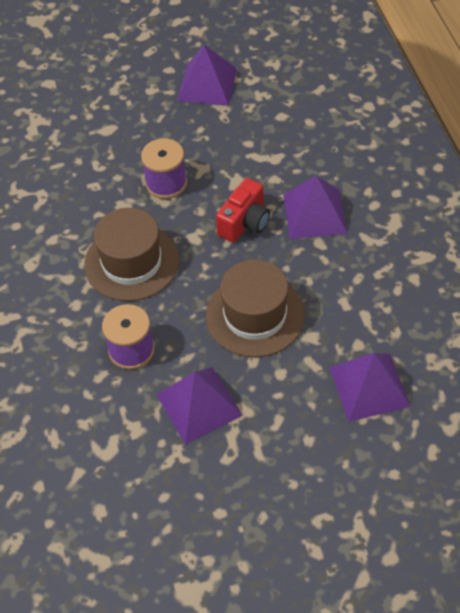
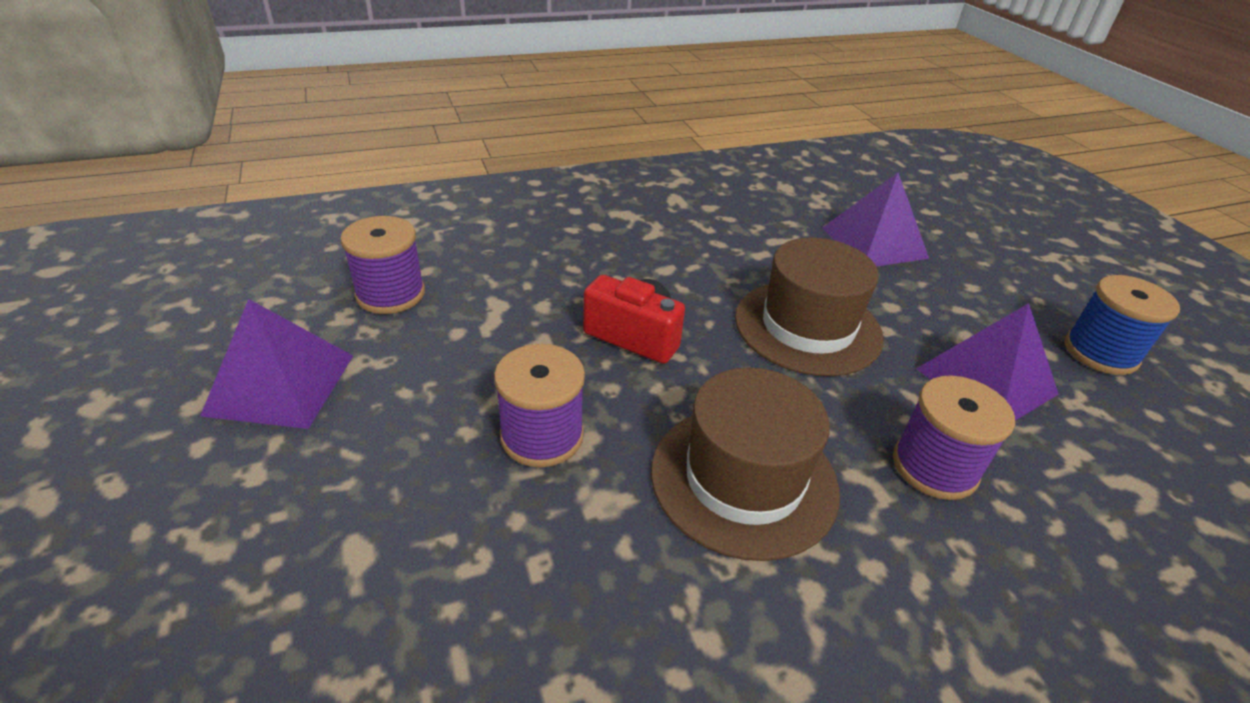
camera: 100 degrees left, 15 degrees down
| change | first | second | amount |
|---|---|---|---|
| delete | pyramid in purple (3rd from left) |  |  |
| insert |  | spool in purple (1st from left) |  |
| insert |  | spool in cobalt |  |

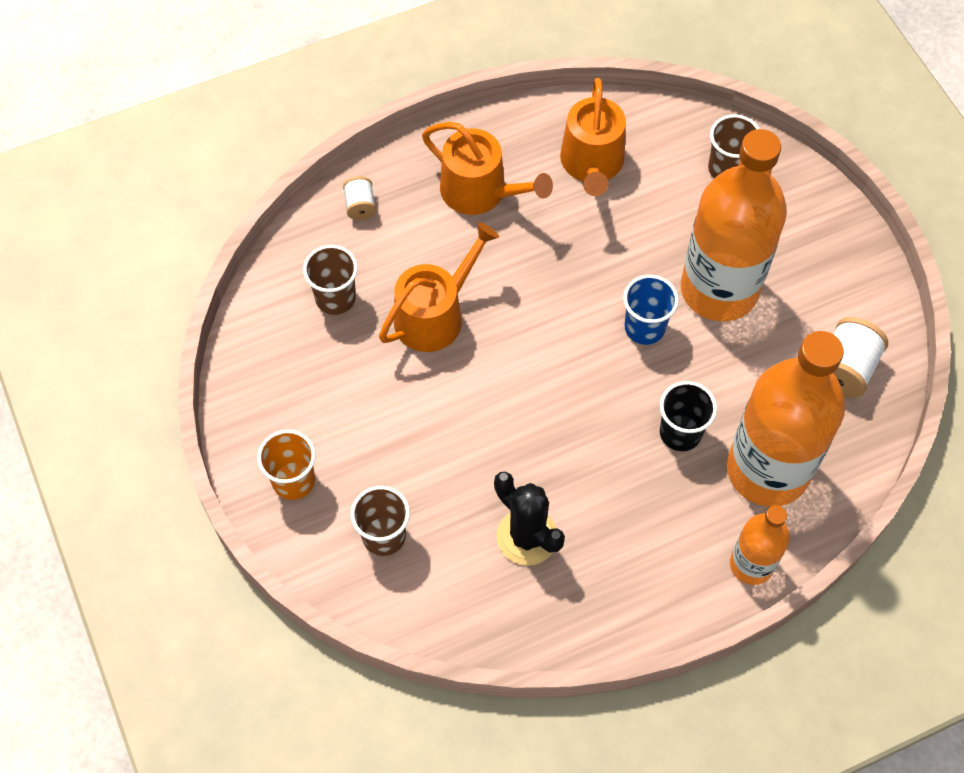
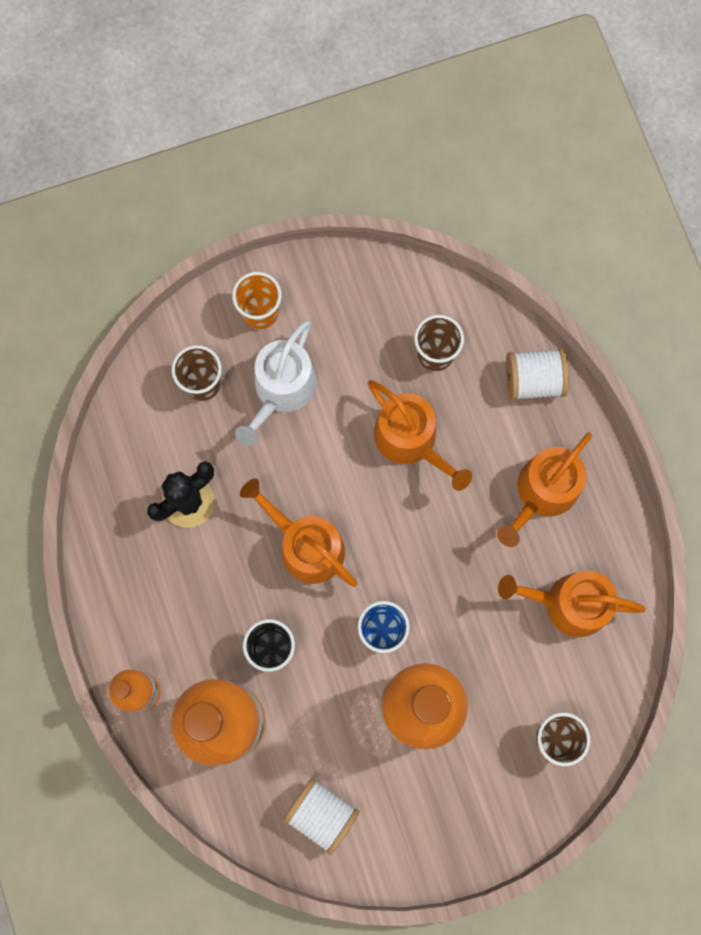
camera: 95 degrees right, 15 degrees up
| change | first | second | amount |
|---|---|---|---|
| insert |  | sprinkling can in pure white |  |
| insert |  | sprinkling can in orange-coloured (1st from left) |  |
| resize | spool in pure white (1st from left in the first image) | spool in pure white (2nd from left) | x1.74 |

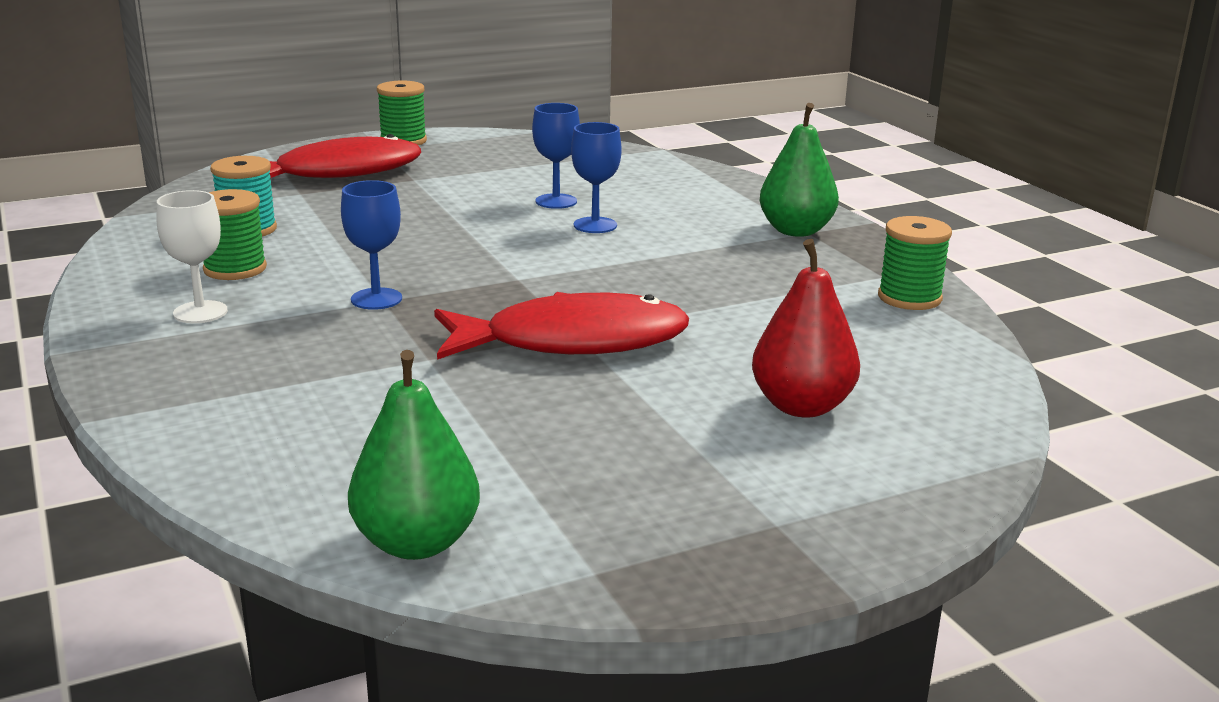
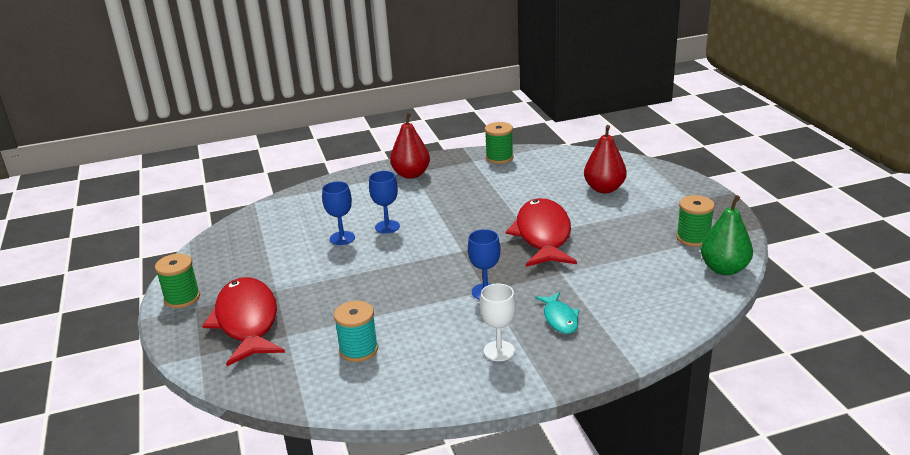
camera: 80 degrees left, 5 degrees up
| change | first | second | amount |
|---|---|---|---|
| insert |  | fish figure in teal |  |
| move | spool in green (1st from left in the first image) | spool in green (3rd from left) |  |
| recolor | toy pear in green (2nd from left) | toy pear in red (1st from left) |  |

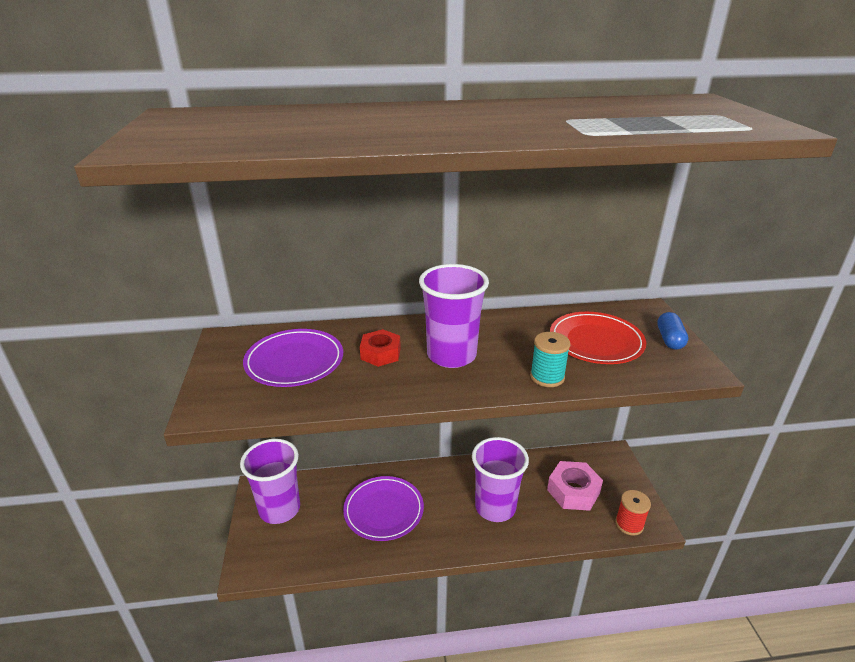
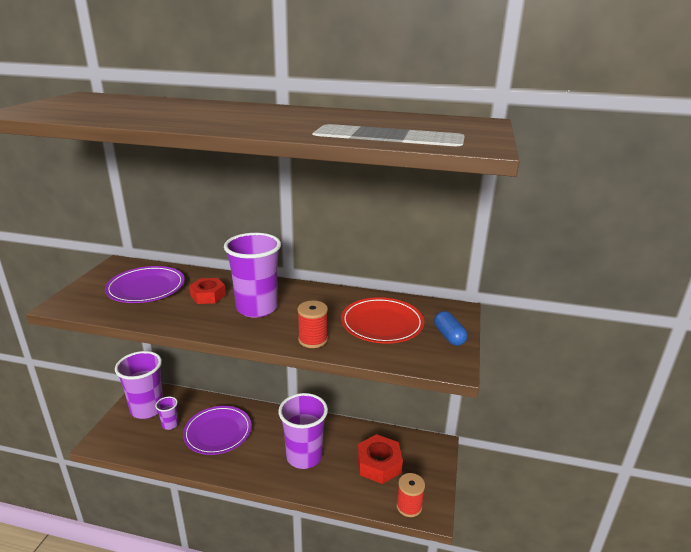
camera: 20 degrees right, 5 degrees down
| change | first | second | amount |
|---|---|---|---|
| insert |  | beaker in purple (2nd from left) |  |
| recolor | spool in teal | spool in red (1st from left) |  |
| recolor | hex nut in pink | hex nut in red (2nd from left) |  |
| rotate | pill in cobalt |  | 45 degrees counterclockwise |

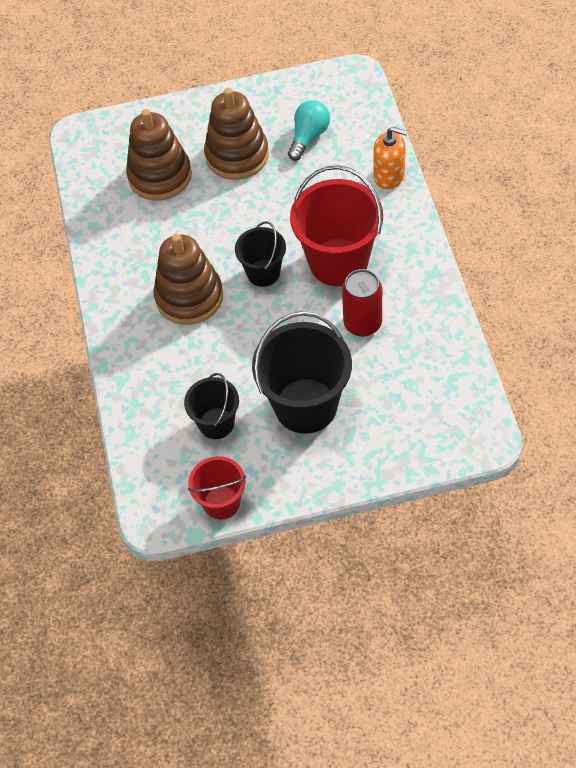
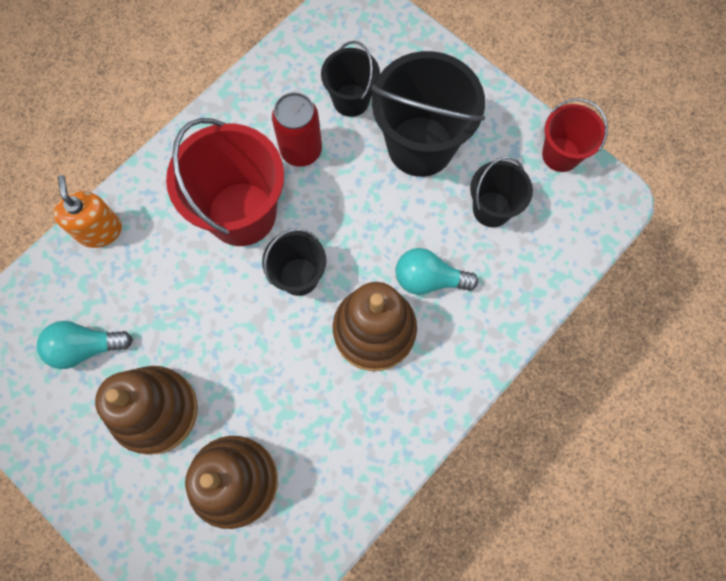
camera: 130 degrees left, 15 degrees up
| change | first | second | amount |
|---|---|---|---|
| insert |  | pail in jet-black (2nd from left) |  |
| insert |  | light bulb in teal (2nd from left) |  |

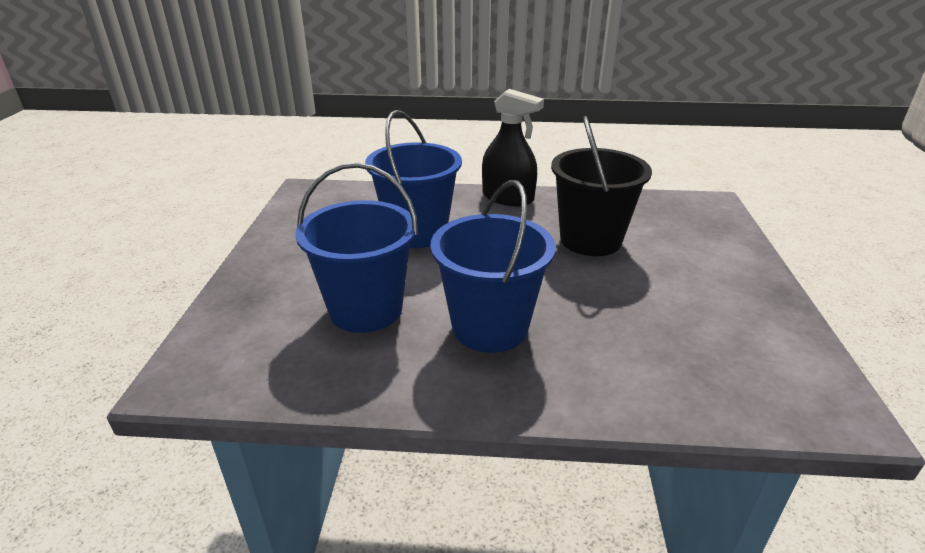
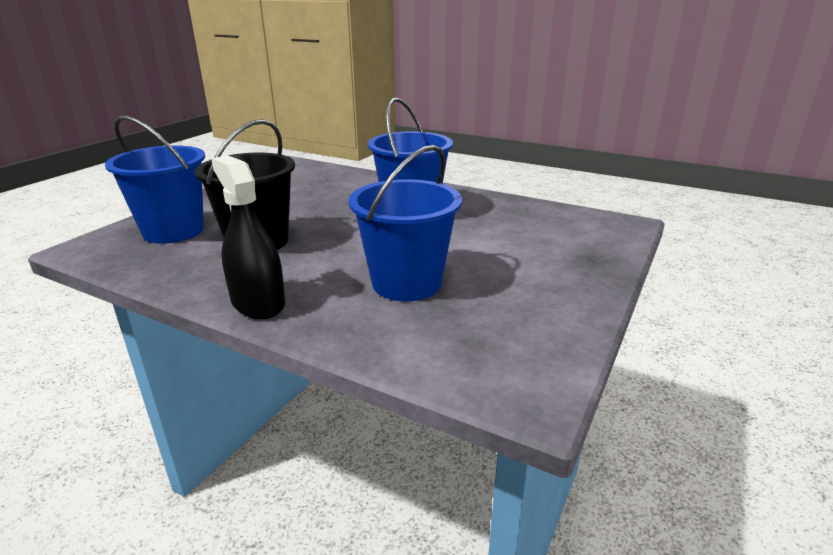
camera: 155 degrees left, 5 degrees down
| change | first | second | amount |
|---|---|---|---|
| move | pail in cobalt (1st from left) |  |  |

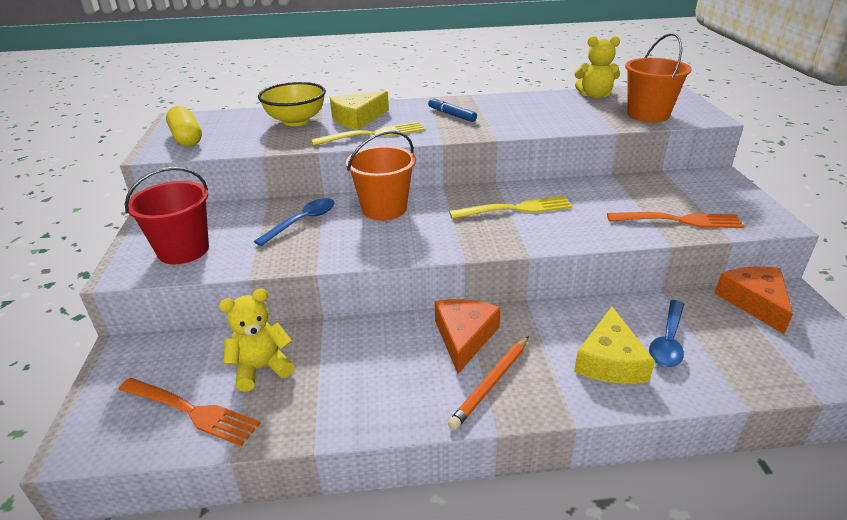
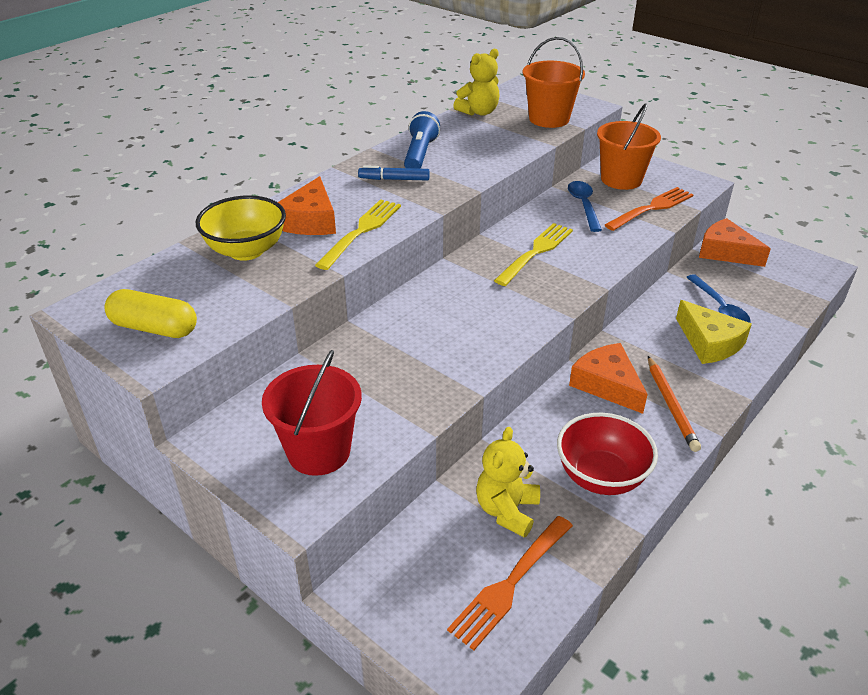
camera: 45 degrees left, 5 degrees up
| change | first | second | amount |
|---|---|---|---|
| insert |  | torch in cobalt |  |
| insert |  | bowl in red |  |
| move | spoon in cobalt (1st from left) |  |  |
| move | pail in orange-coloured (1st from left in the first image) | pail in orange-coloured (2nd from left) |  |
| recolor | piece of cheese in bright yellow (1st from left) | piece of cheese in orange-coloured (1st from left) |  |
| rotate | fork in orange-coloured (1st from left) |  | 150 degrees clockwise |

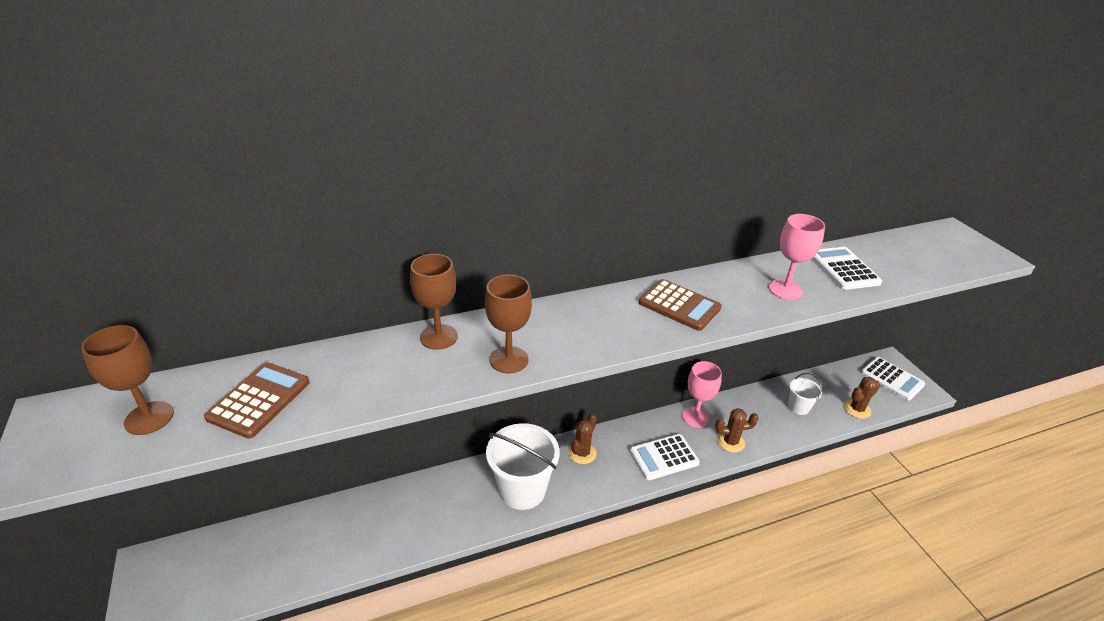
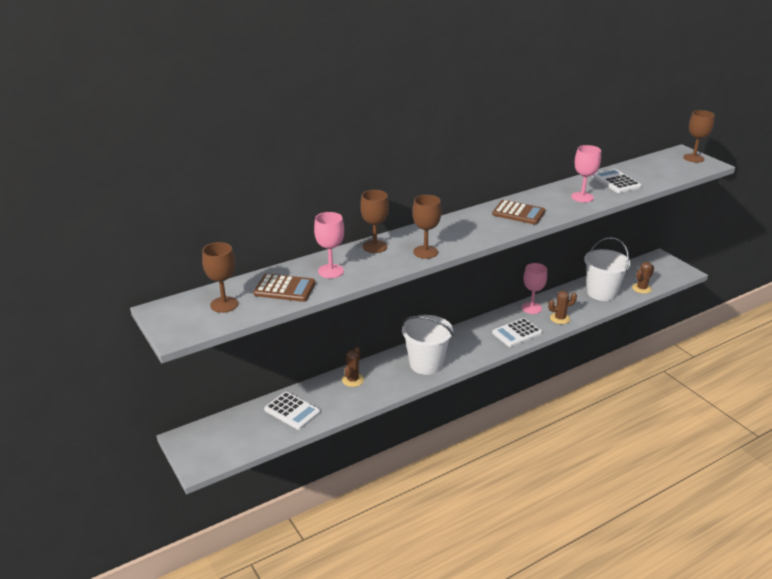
camera: 10 degrees left, 5 degrees down
| change | first | second | amount |
|---|---|---|---|
| insert |  | chalice in pink (1st from left) |  |
| insert |  | chalice in dark brown (4th from left) |  |
| move | cactus in dark brown (1st from left) |  |  |
| move | adding machine in pure white (3rd from left in the first image) | adding machine in pure white (1st from left) |  |
| rotate | adding machine in dark brown (1st from left) |  | 90 degrees clockwise |
| resize | pail in pure white (2nd from left) |  | x1.97 |

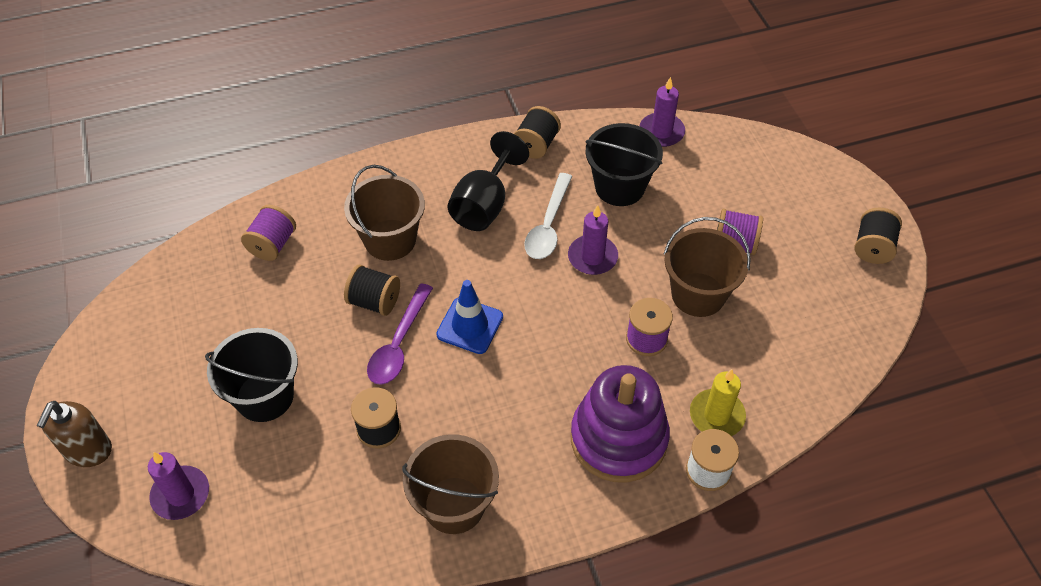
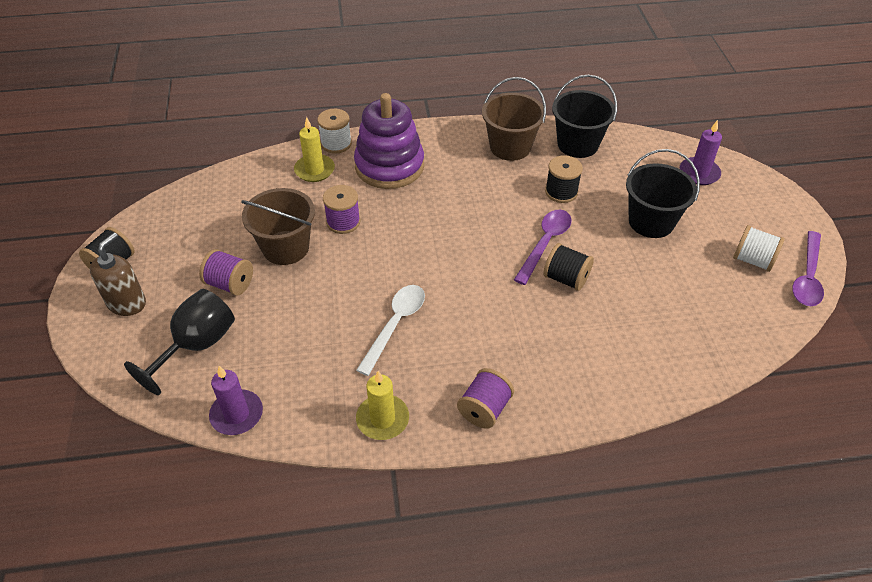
camera: 170 degrees left, 5 degrees down
| change | first | second | amount |
|---|---|---|---|
| delete | pail in dark brown (1st from left) |  |  |
| delete | road cone in cobalt |  |  |
| delete | wax candle in purple (2nd from left) |  |  |
| insert |  | spool in pure white (2nd from left) |  |
| insert |  | spoon in purple (2nd from left) |  |
| move | pump bottle in dark brown |  |  |
| move | spool in purple (1st from left in the first image) | spool in purple (3rd from left) |  |
| move | chalice in jet-black |  |  |
| move | pail in jet-black (2nd from left in the first image) | pail in jet-black (1st from left) |  |
| replace | spool in jet-black (3rd from left) | wax candle in bright yellow (2nd from left) |  |

